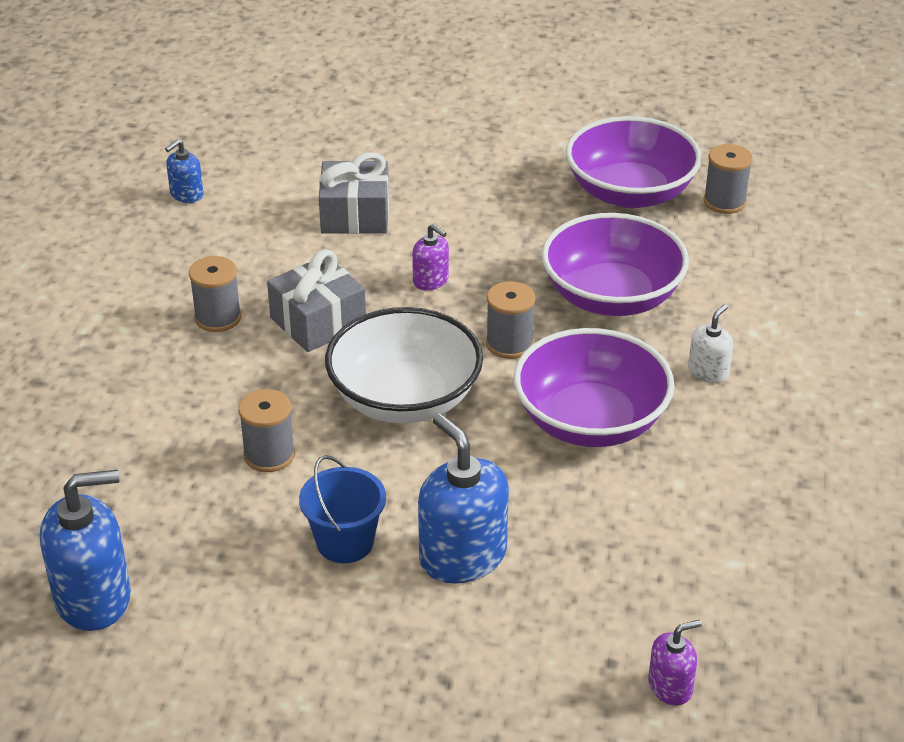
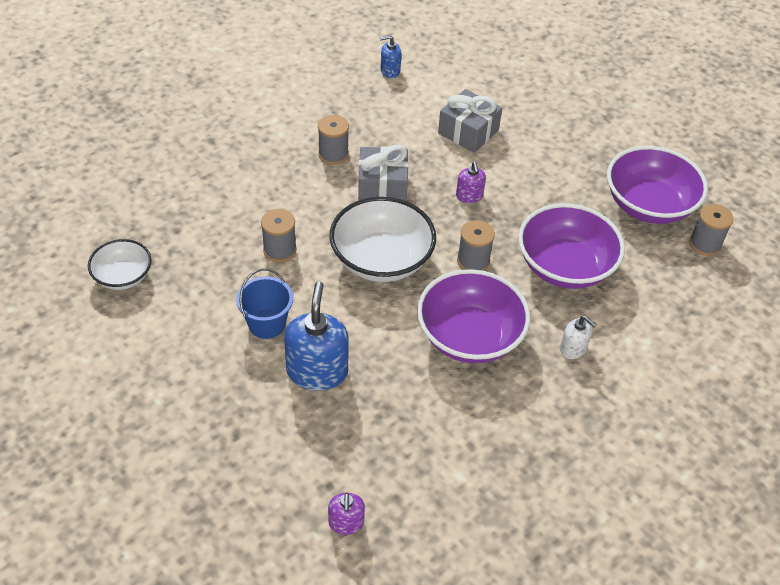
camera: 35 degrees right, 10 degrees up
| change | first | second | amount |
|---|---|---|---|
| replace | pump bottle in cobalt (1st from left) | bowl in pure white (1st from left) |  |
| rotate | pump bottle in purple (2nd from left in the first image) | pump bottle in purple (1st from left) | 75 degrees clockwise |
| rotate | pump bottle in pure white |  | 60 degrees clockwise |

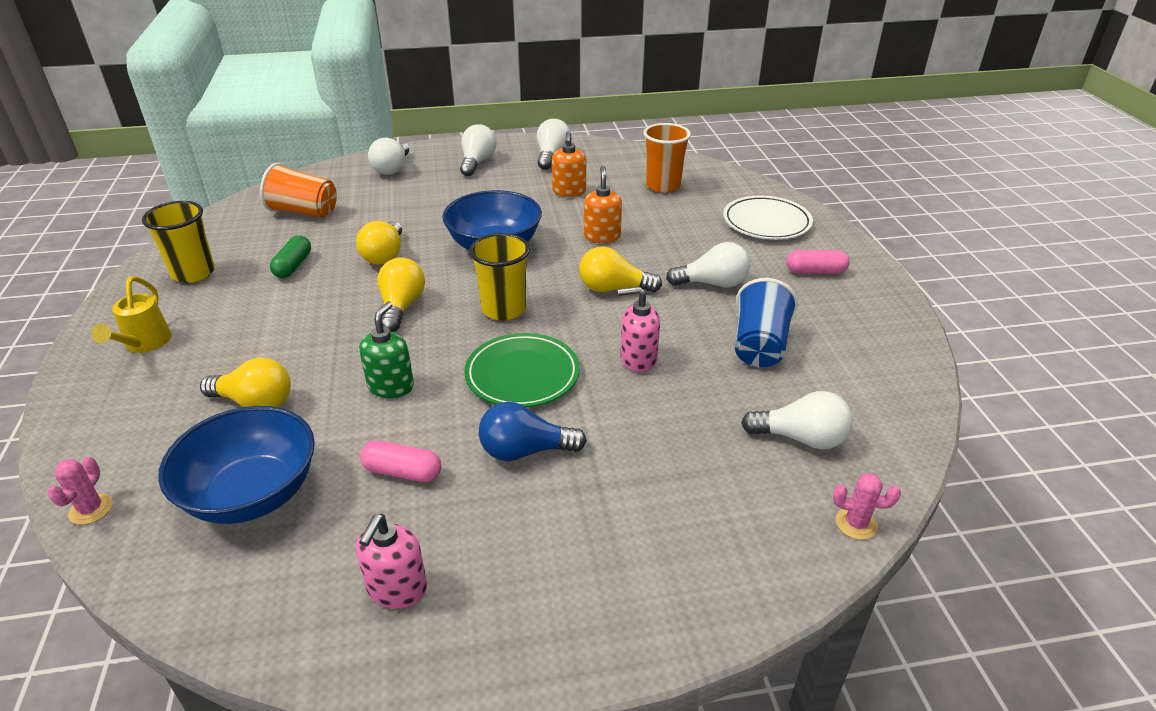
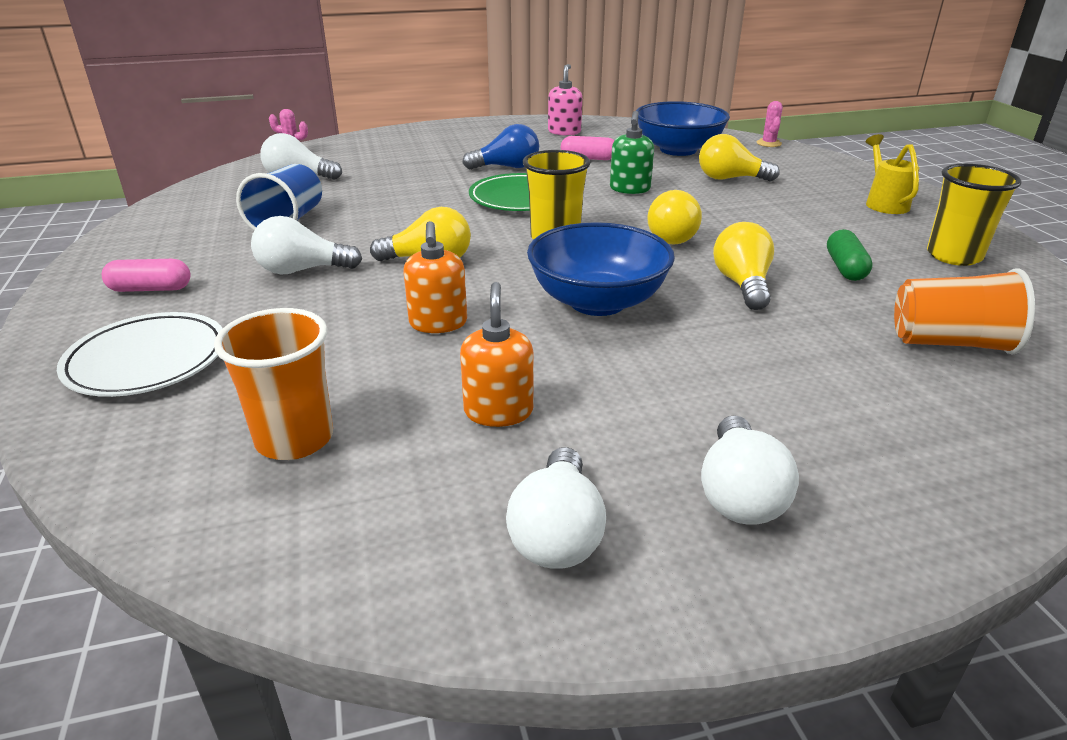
camera: 175 degrees right, 5 degrees down
| change | first | second | amount |
|---|---|---|---|
| delete | light bulb in pure white (1st from left) |  |  |
| delete | pump bottle in pink (2nd from left) |  |  |

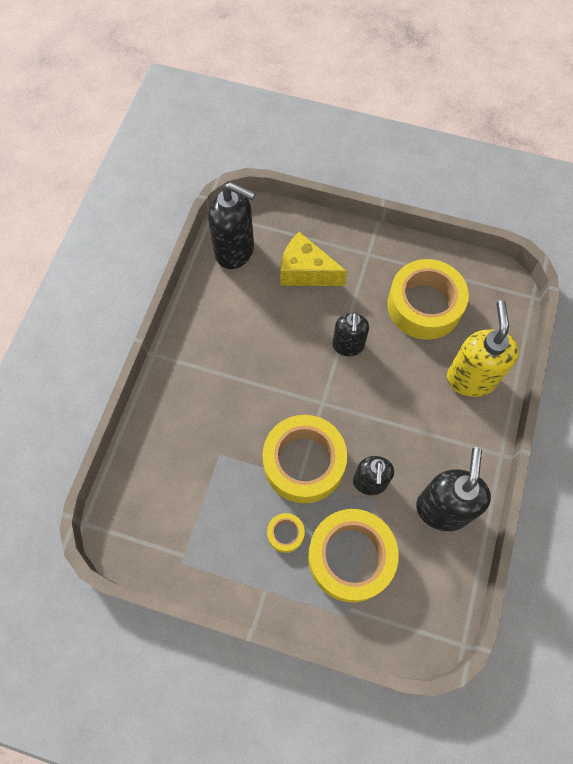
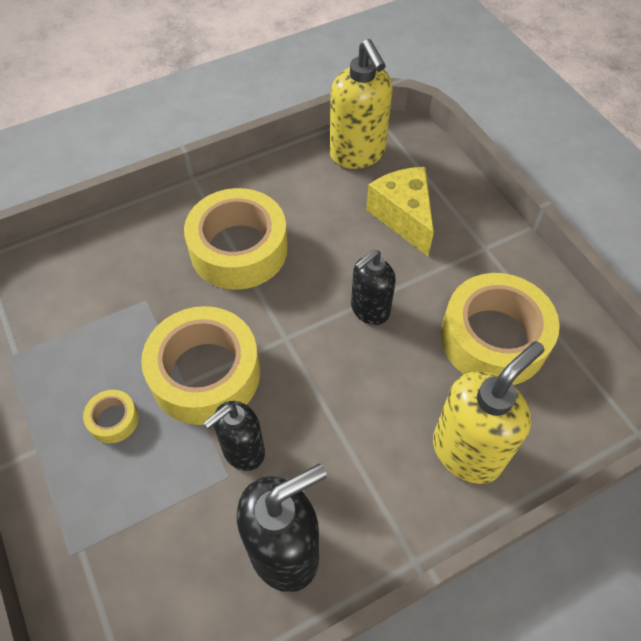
camera: 45 degrees right, 10 degrees down
| change | first | second | amount |
|---|---|---|---|
| move | roll of tape in bright yellow (3rd from left) |  |  |
| recolor | pump bottle in jet-black (1st from left) | pump bottle in bright yellow (1st from left) |  |

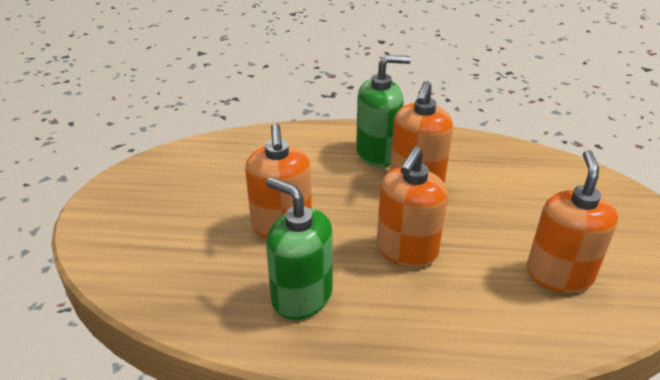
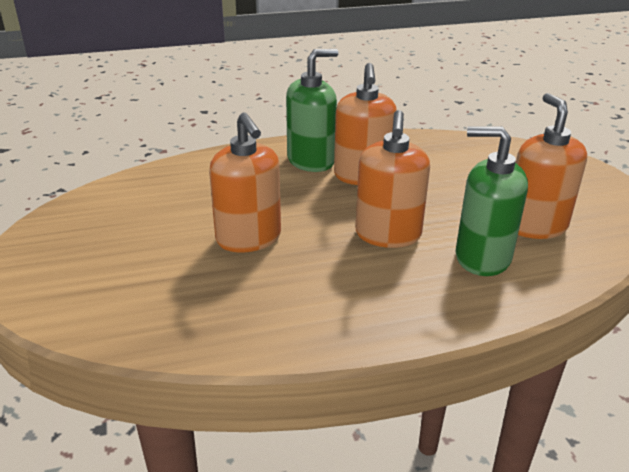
camera: 20 degrees left, 5 degrees down
| change | first | second | amount |
|---|---|---|---|
| move | pump bottle in green (1st from left in the first image) | pump bottle in green (2nd from left) |  |

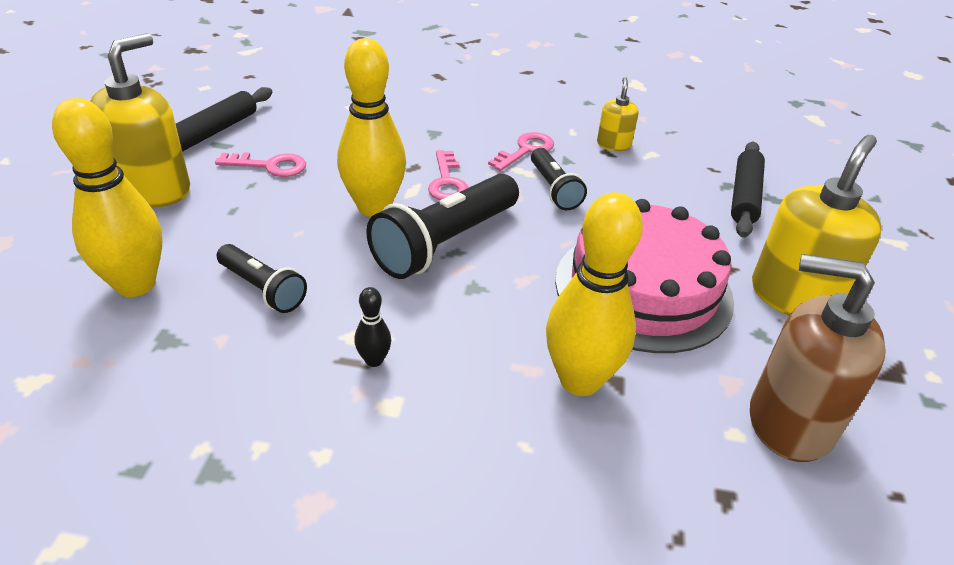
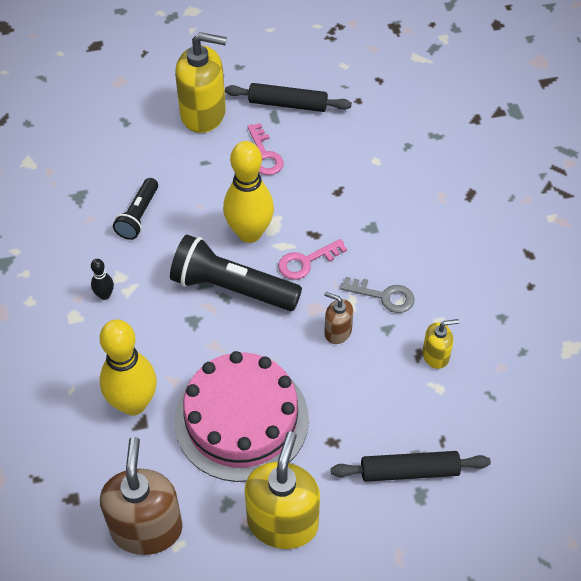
camera: 70 degrees right, 15 degrees up
| change | first | second | amount |
|---|---|---|---|
| delete | tenpin in bright yellow (1st from left) |  |  |
| replace | torch in jet-black (3rd from left) | pump bottle in dark brown (2nd from left) |  |
| recolor | key in pink (3rd from left) | key in grey |  |
| rotate | pump bottle in bright yellow (3rd from left in the first image) | pump bottle in bright yellow (2nd from left) | 90 degrees counterclockwise |

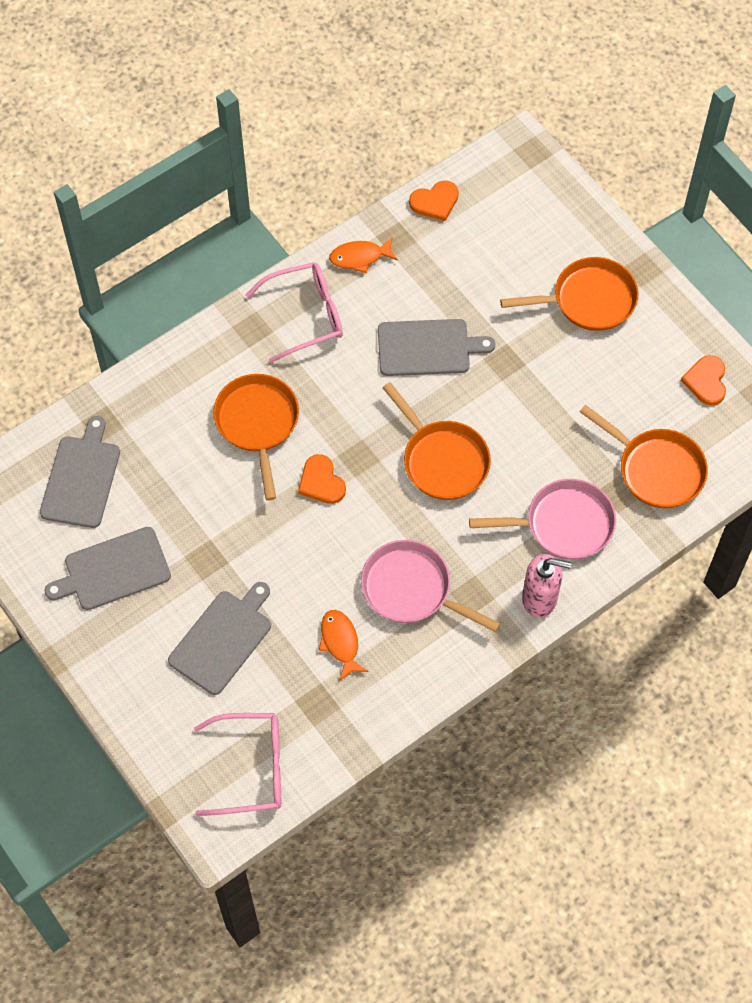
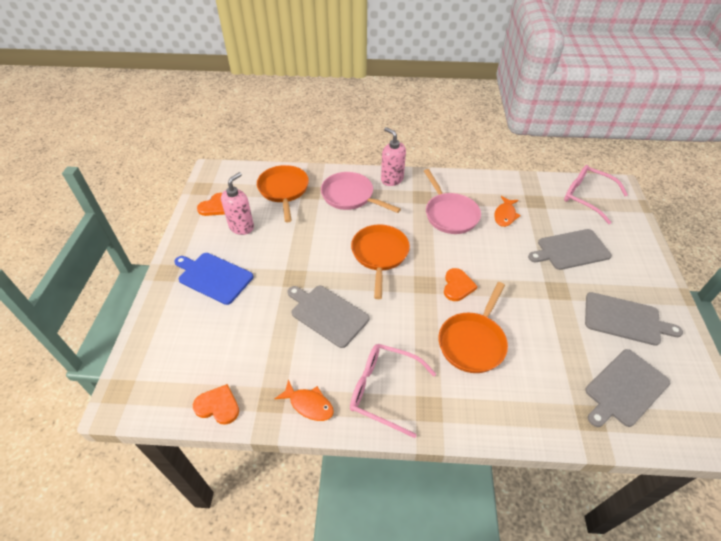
camera: 140 degrees left, 15 degrees down
| change | first | second | amount |
|---|---|---|---|
| insert |  | pump bottle in pink (1st from left) |  |
| replace | pan in orange-coloured (3rd from left) | chopping board in cobalt |  |

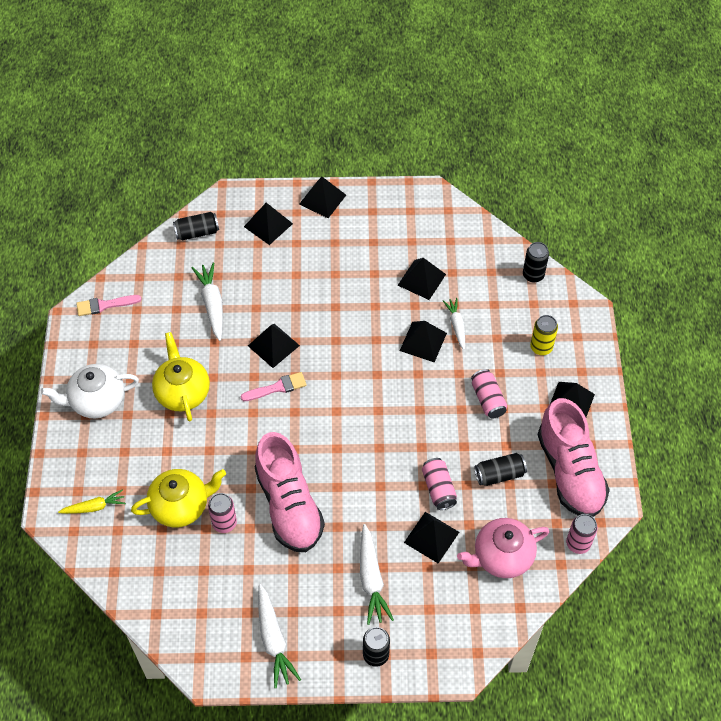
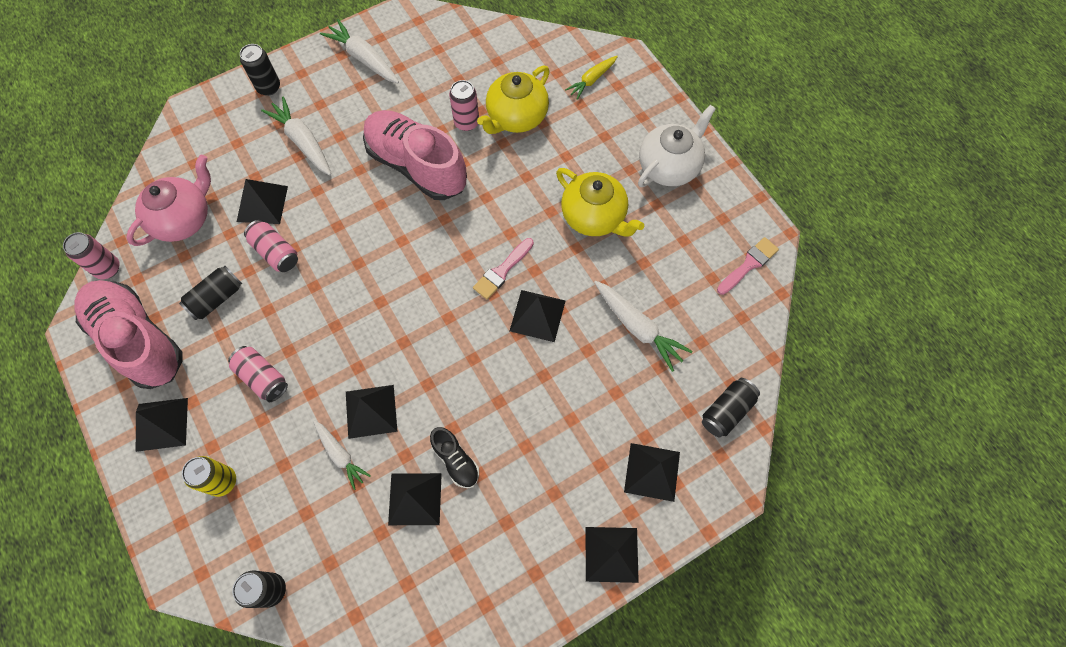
camera: 150 degrees right, 10 degrees up
| change | first | second | amount |
|---|---|---|---|
| insert |  | shoe in jet-black |  |

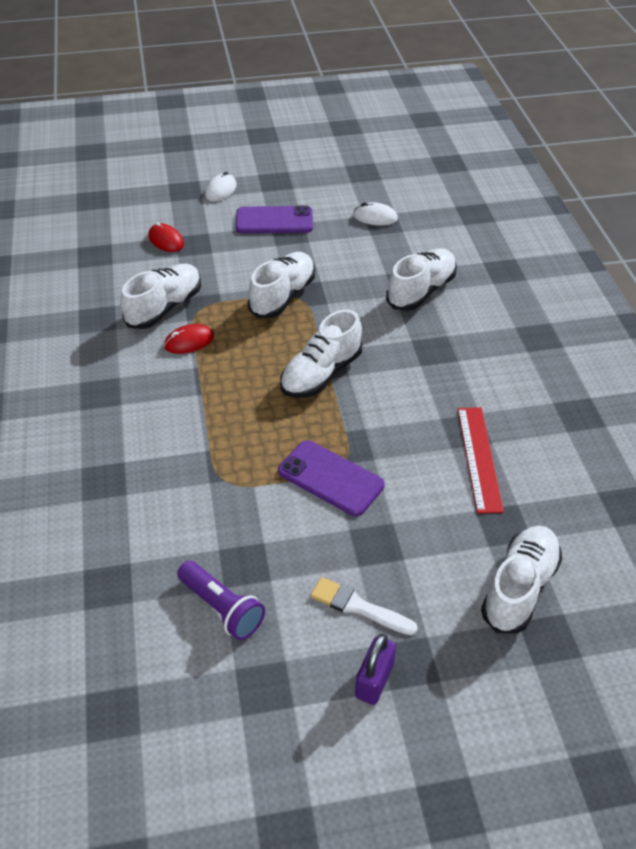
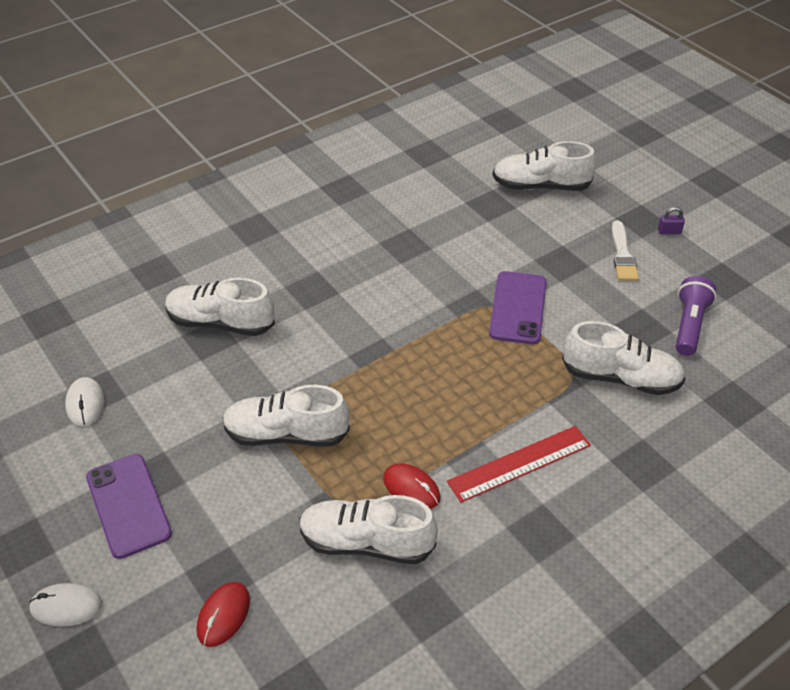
camera: 115 degrees left, 0 degrees up
| change | first | second | amount |
|---|---|---|---|
| move | shoe in pure white (3rd from left in the first image) | shoe in pure white (5th from left) |  |
| move | measuring stick in red |  |  |
| resize | padlock in purple |  | x0.59 |

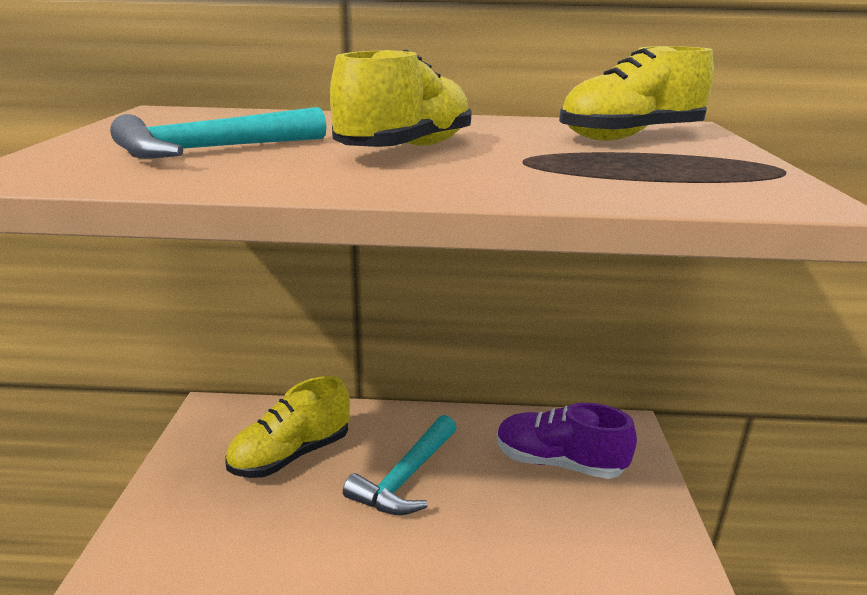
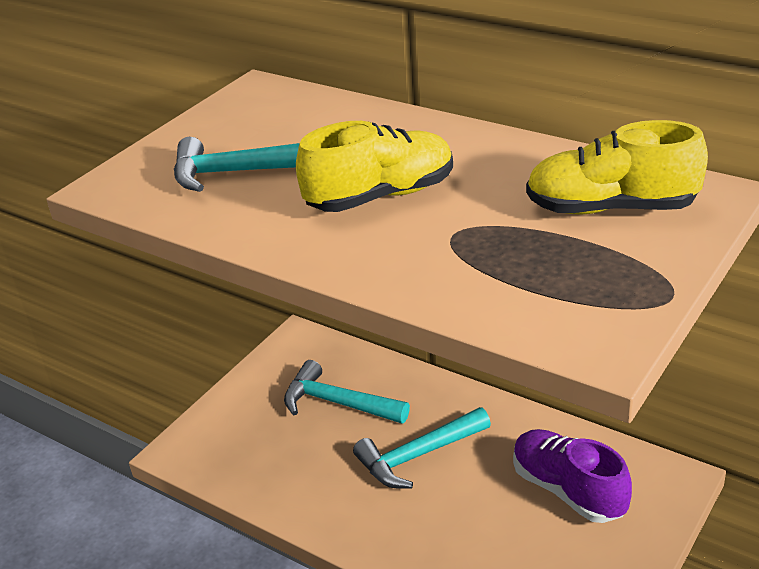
camera: 35 degrees right, 10 degrees up
| change | first | second | amount |
|---|---|---|---|
| replace | shoe in bright yellow (1st from left) | carpenter's hammer in teal (2nd from left) |  |

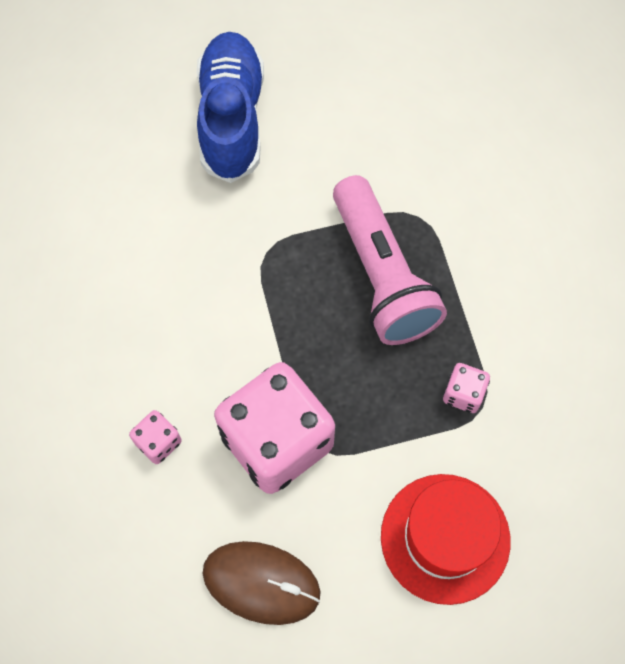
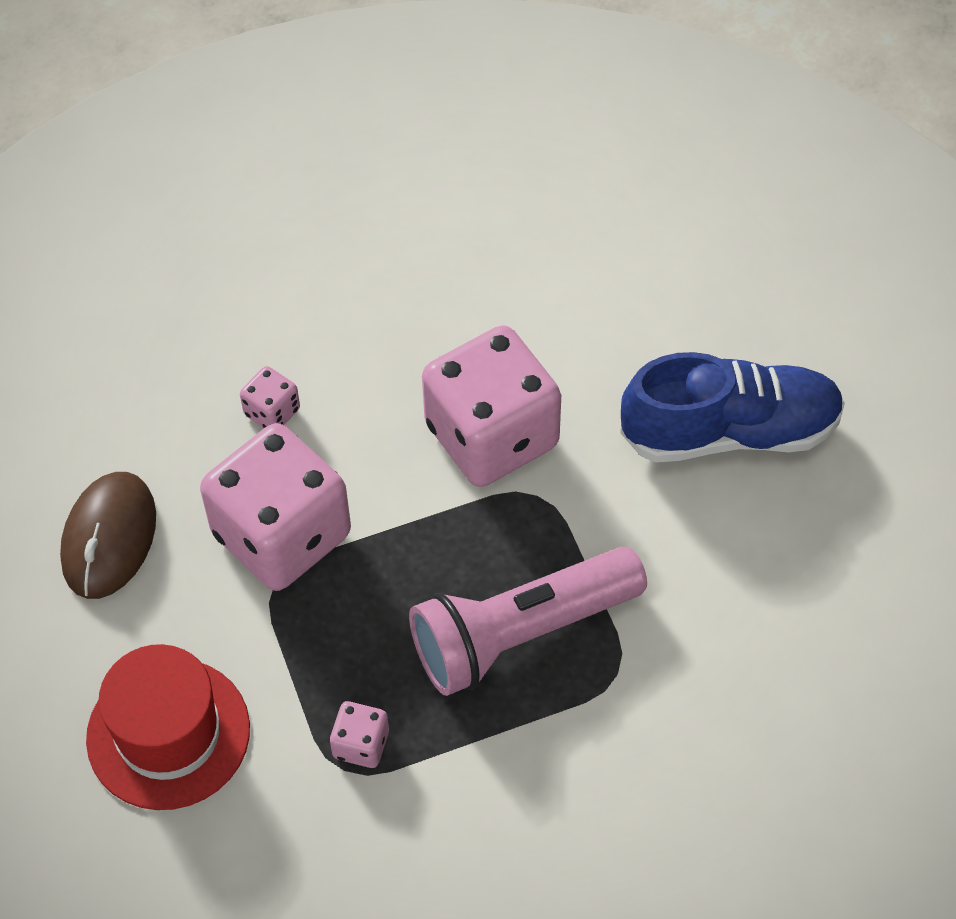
camera: 85 degrees right, 10 degrees down
| change | first | second | amount |
|---|---|---|---|
| insert |  | game die in pink (4th from left) |  |

